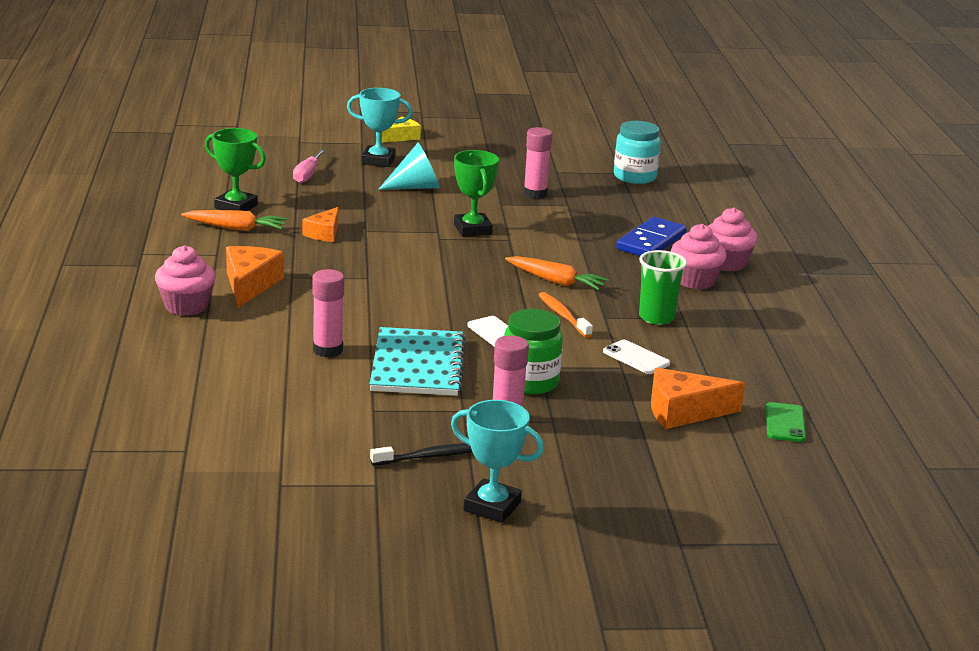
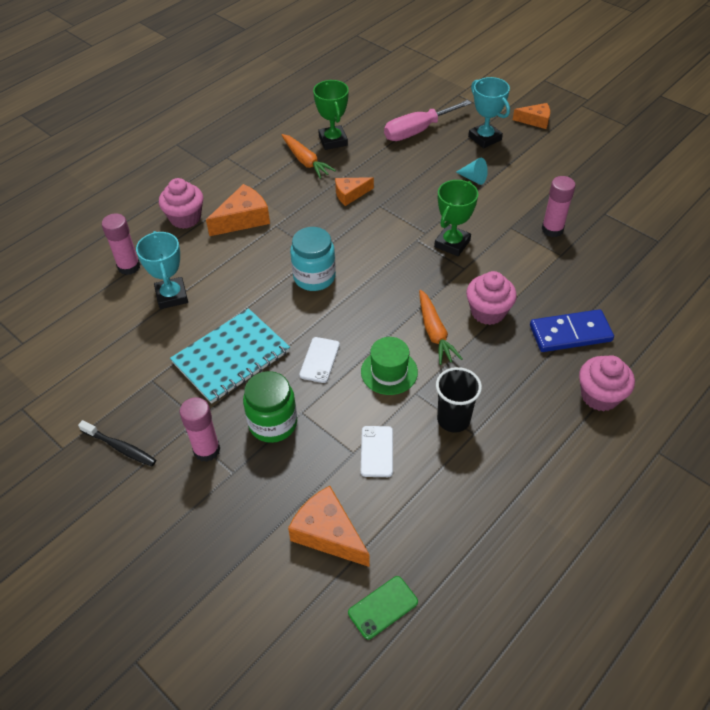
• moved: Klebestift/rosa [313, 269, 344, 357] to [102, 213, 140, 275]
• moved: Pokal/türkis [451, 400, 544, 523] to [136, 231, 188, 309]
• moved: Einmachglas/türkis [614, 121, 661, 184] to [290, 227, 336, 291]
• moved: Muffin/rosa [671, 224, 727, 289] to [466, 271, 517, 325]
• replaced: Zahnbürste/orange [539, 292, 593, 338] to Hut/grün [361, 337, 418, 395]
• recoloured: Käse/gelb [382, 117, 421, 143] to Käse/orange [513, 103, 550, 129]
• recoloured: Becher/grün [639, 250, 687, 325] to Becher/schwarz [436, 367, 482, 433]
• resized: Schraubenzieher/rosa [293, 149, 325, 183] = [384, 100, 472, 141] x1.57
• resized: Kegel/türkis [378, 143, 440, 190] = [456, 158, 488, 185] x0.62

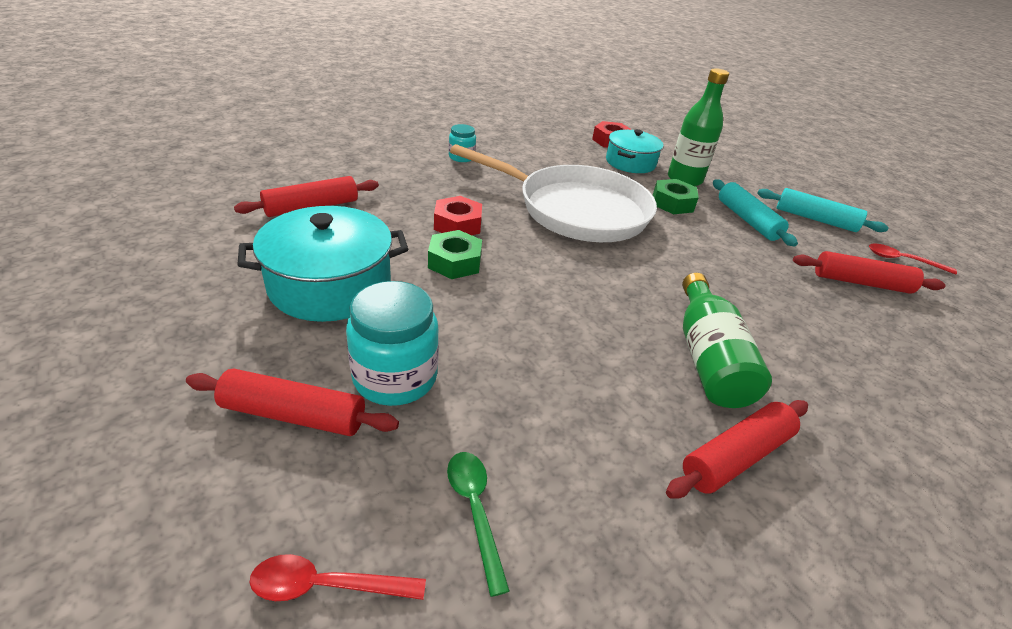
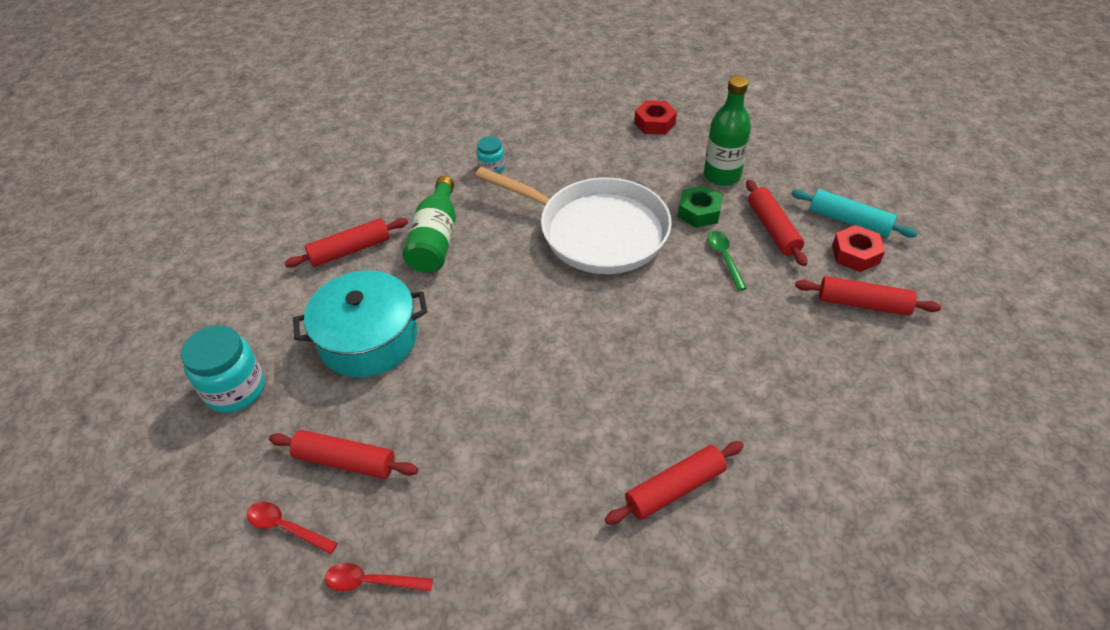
• removed: Sechskantmutter/grün [428, 230, 482, 279]
• removed: Kochtopf/türkis [606, 129, 663, 173]
• moved: Einmachglas/türkis [346, 281, 439, 406] to [181, 325, 265, 413]
• moved: Sechskantmutter/rot [434, 196, 482, 235] to [832, 225, 885, 272]
• moved: Löffel/grün [447, 452, 510, 597] to [707, 231, 747, 291]
• moved: Flasche/grün [682, 273, 772, 408] to [402, 176, 456, 273]
• moved: Löffel/rot [869, 243, 957, 275] to [247, 502, 338, 554]
• recoloured: Nudelholz/türkis [713, 179, 798, 247] to Nudelholz/rot [746, 180, 807, 266]

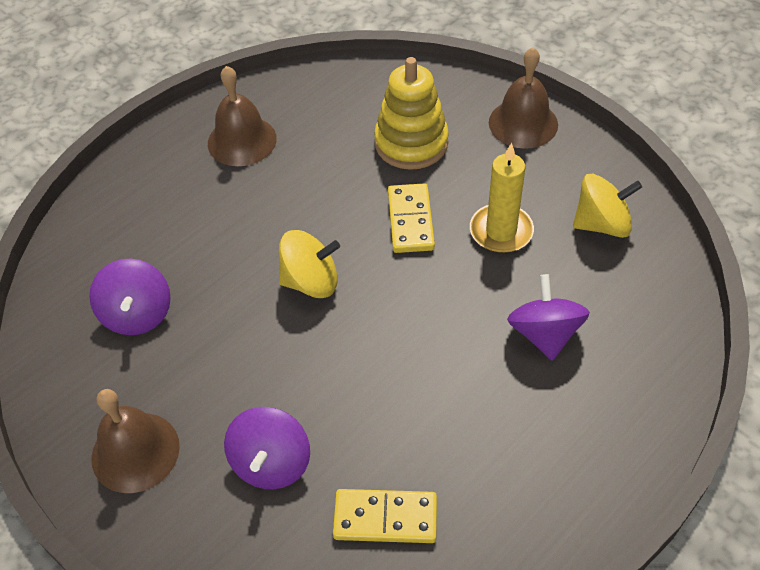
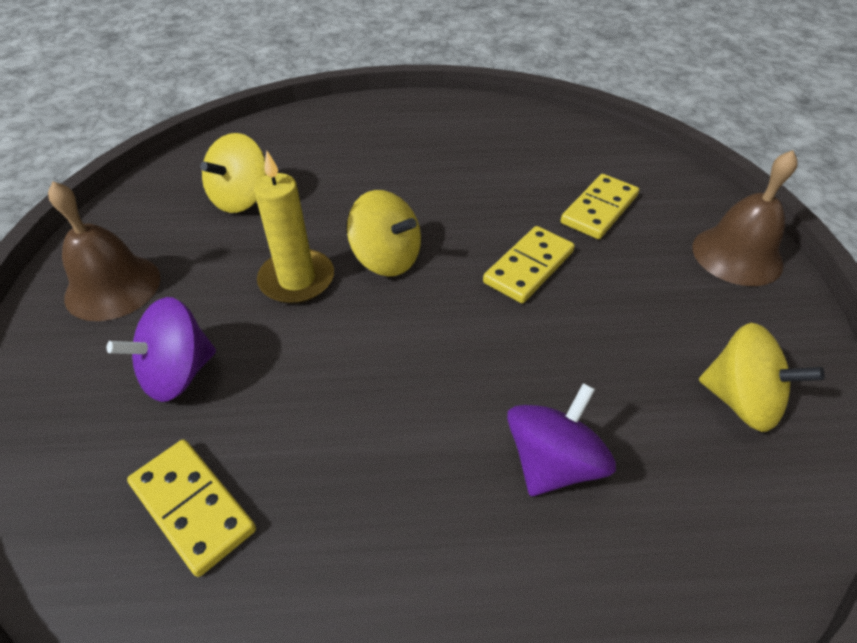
• removed: Glocke/braun [208, 66, 277, 166]
• moved: Kerze/gelb [470, 143, 534, 253] to [254, 151, 334, 304]
• replaced: Stapelspielzeug/gelb [374, 57, 449, 170] to Dominostein/gelb [560, 174, 639, 239]
• recoloured: Kreisel/lila [89, 259, 171, 335] to Kreisel/gelb [200, 133, 267, 213]

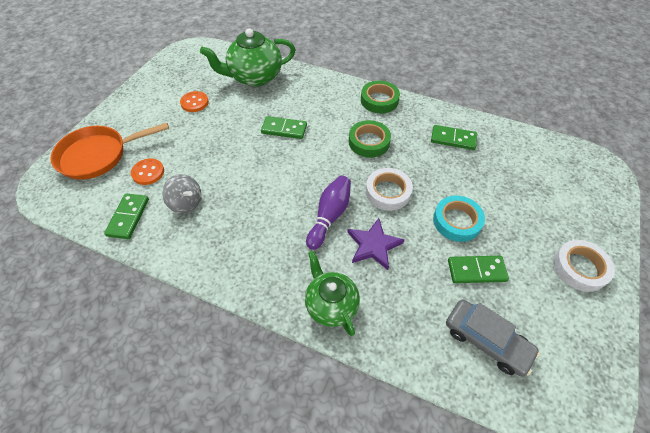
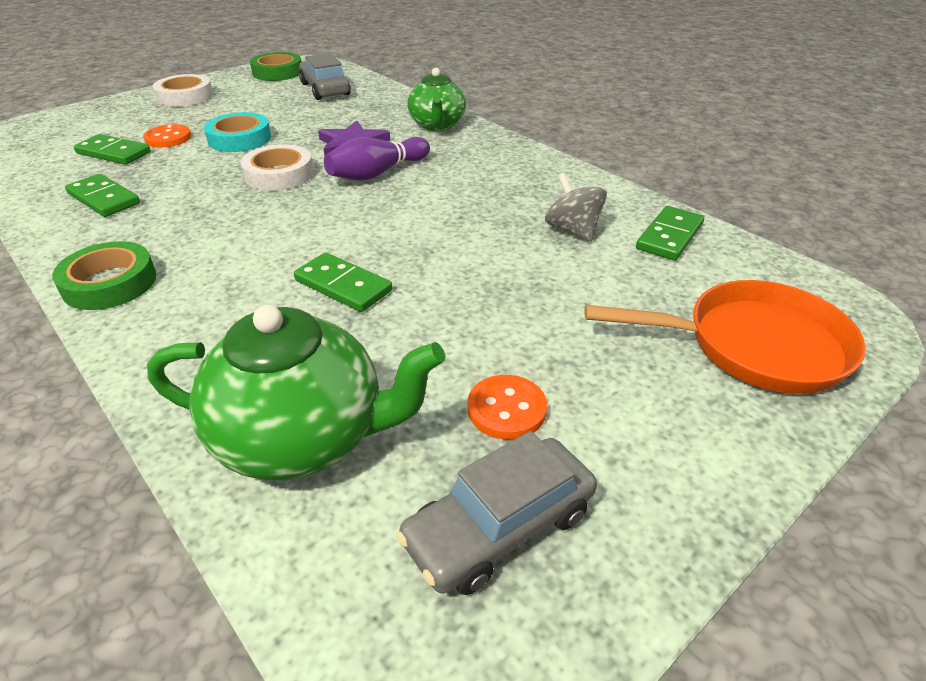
• added: Auto/grau [396, 431, 597, 595]
• moved: Knopf/orange [131, 158, 164, 185] to [143, 124, 191, 148]
• moved: Klebeband/grün [349, 120, 391, 158] to [250, 52, 301, 81]
• moved: Dominostein/grün [448, 256, 509, 283] to [74, 134, 151, 165]

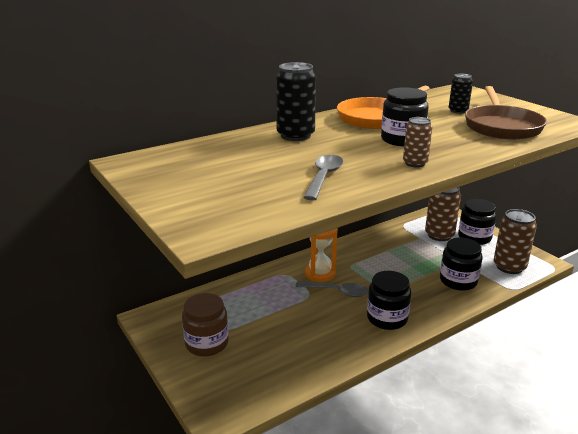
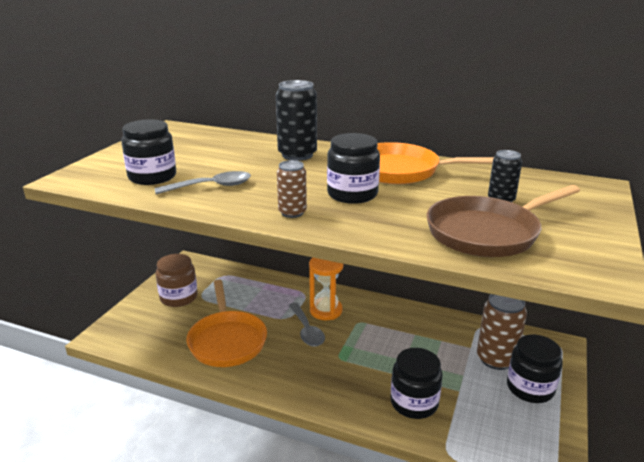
• removed: Dose/braun [494, 209, 537, 274]
• added: Pfanne/orange [186, 279, 267, 367]
• moved: Einmachglas/schwarz [367, 271, 411, 330] to [121, 119, 176, 185]

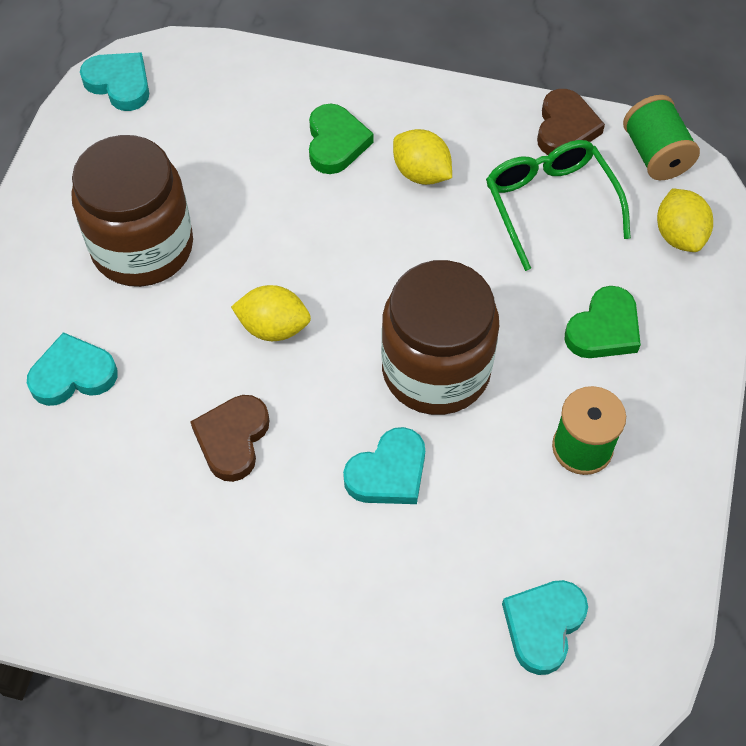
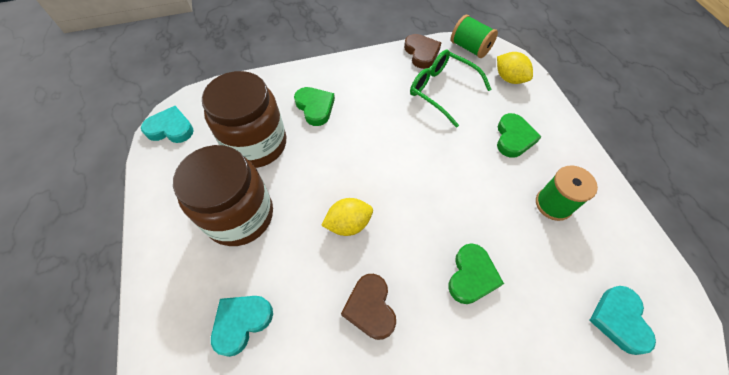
• removed: Zitrone/gelb [393, 129, 452, 185]
• moved: Einmachglas/braun [381, 260, 499, 415] to [202, 71, 286, 168]
• recoloured: Herz/türkis [343, 427, 425, 504] to Herz/grün [448, 243, 504, 304]

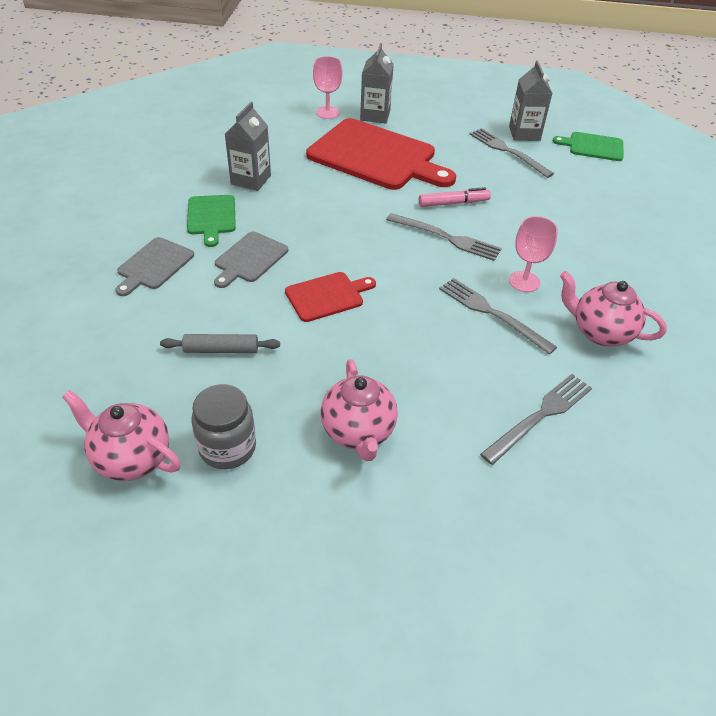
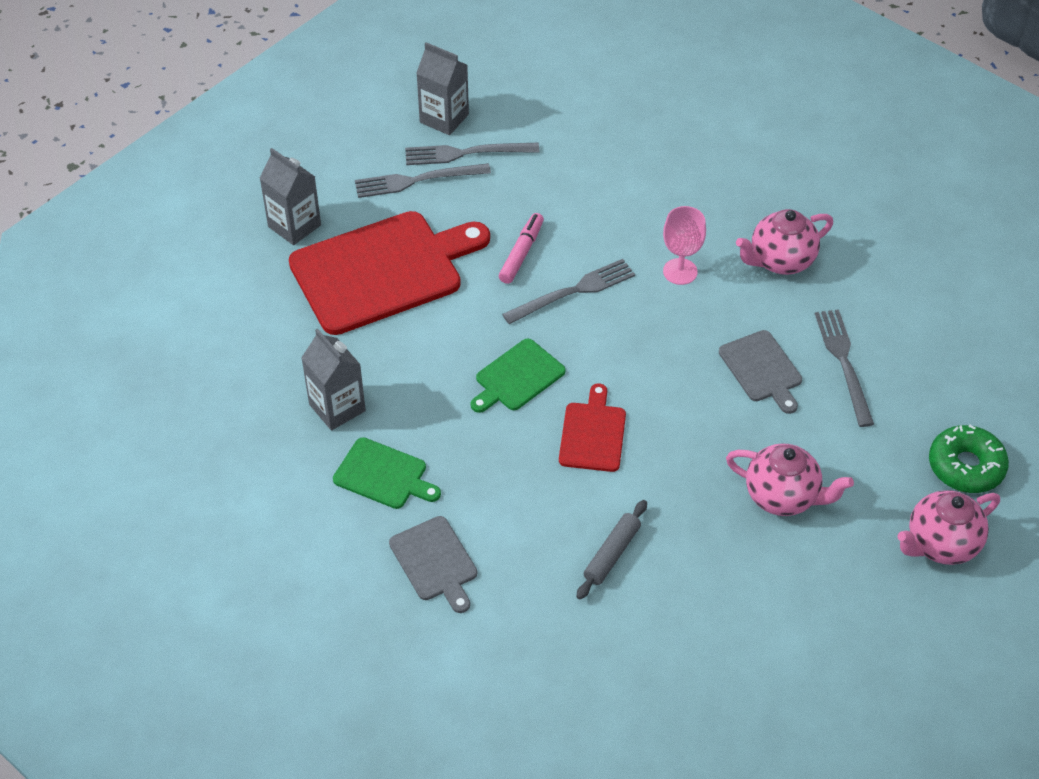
• removed: Einmachglas/grau [192, 384, 256, 469]
• removed: Kelch/rosa [313, 56, 342, 119]
• added: Donut/grün [929, 425, 1009, 493]
• moved: Teekanne/rosa [62, 390, 181, 481] to [897, 490, 1000, 565]
• moved: Schneidebrett/grau [214, 232, 288, 288] to [719, 330, 802, 414]
• moved: Gabel/grau [439, 278, 557, 355] to [355, 163, 491, 198]
• moved: Schneidebrett/grün [552, 132, 624, 161] to [471, 339, 566, 413]

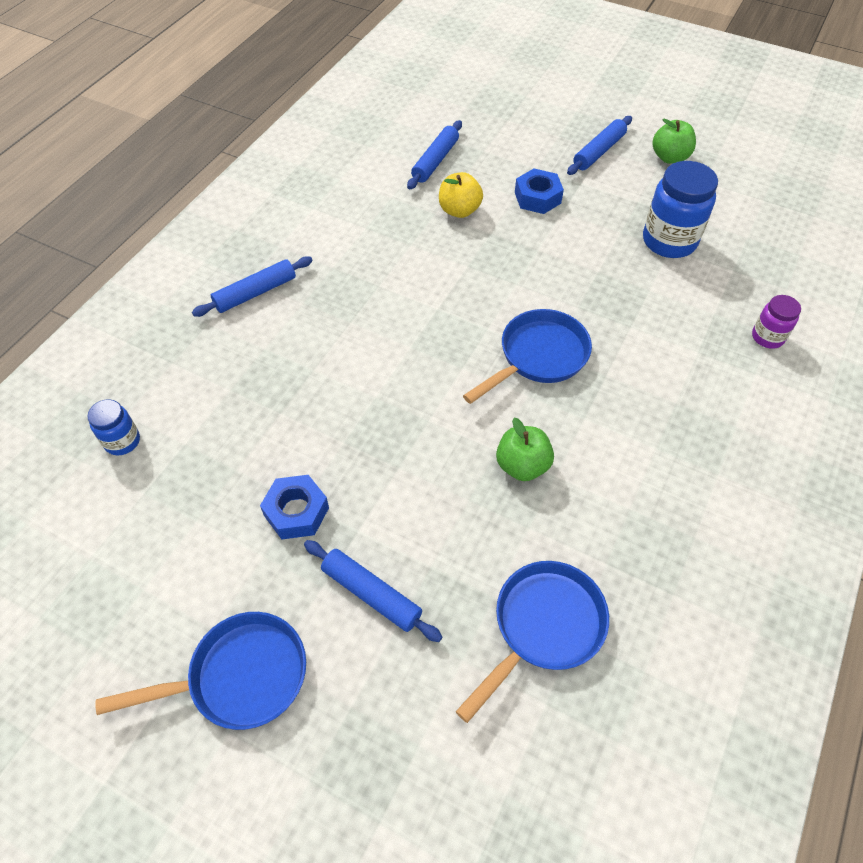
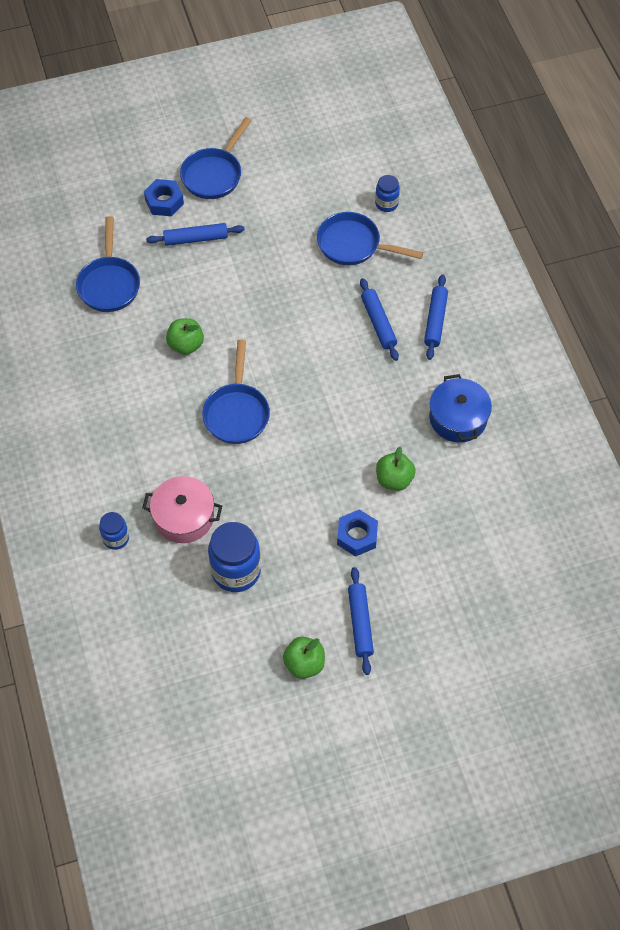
• added: Kochtopf/rosa [142, 476, 222, 543]
• added: Pfanne/blau [317, 212, 423, 266]
• added: Kochtopf/blau [429, 374, 492, 443]
• moved: Sechskantmutter/blau [260, 475, 329, 539] to [144, 179, 184, 216]
• moved: Nudelholz/blau [407, 120, 462, 189] to [360, 278, 399, 361]
• recoloured: Apfel/gelb [439, 172, 483, 218] to Apfel/grün [376, 447, 416, 491]
• recoloured: Einmachglas/lila [752, 295, 801, 349] to Einmachglas/blau [99, 512, 129, 550]

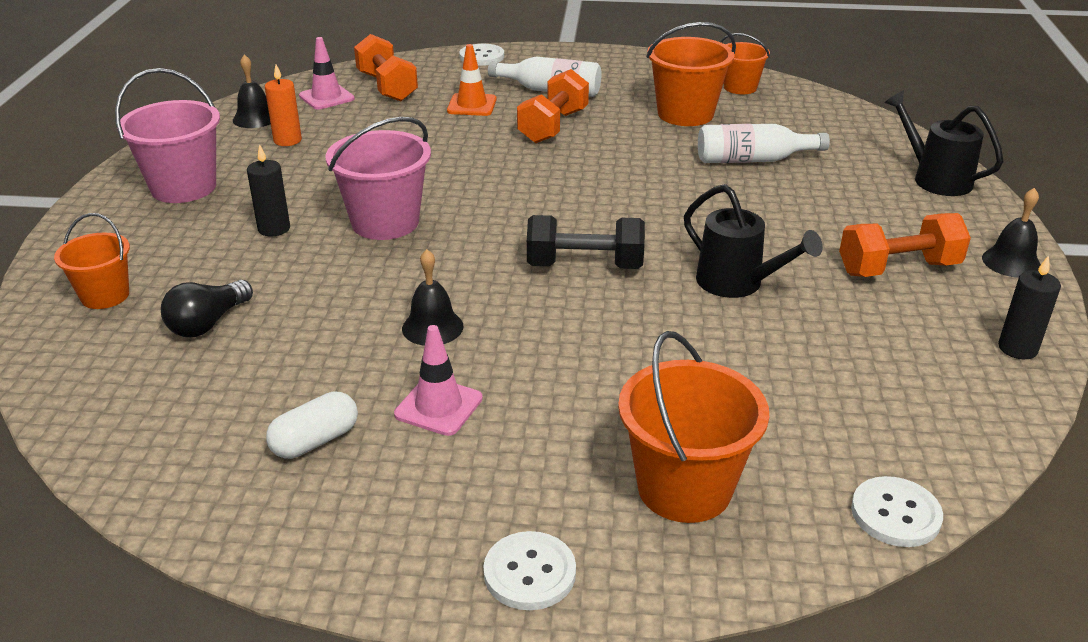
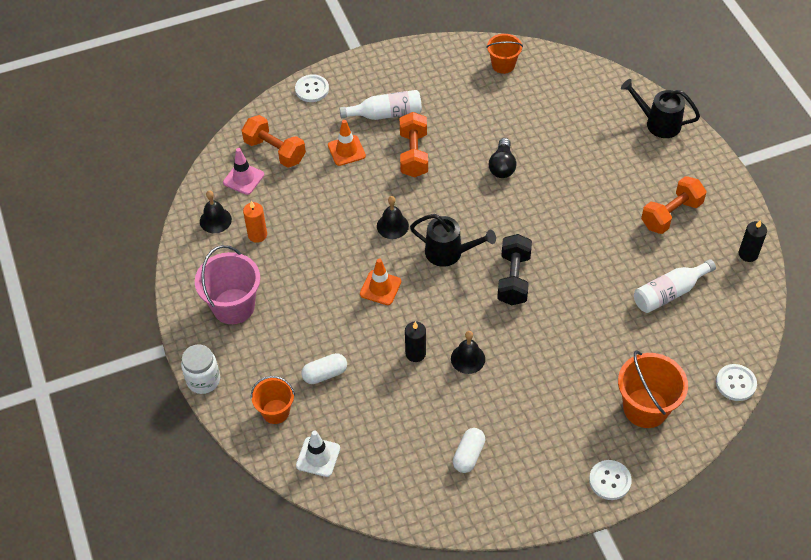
• removed: Leitkegel/rosa [394, 325, 483, 436]
• removed: Eimer/orange [646, 22, 736, 126]
• added: Einmachglas/weiß [181, 345, 220, 394]
• added: Leitkegel/weiß [296, 431, 340, 477]
• added: Kapsel/weiß [301, 353, 347, 384]
• moved: Glühbirne/schwarz [161, 280, 253, 337] to [489, 138, 517, 178]
• moved: Kerze/schwarz [247, 144, 290, 236] to [405, 322, 426, 362]
• moved: Gießkanne/schwarz [684, 184, 823, 298] to [410, 214, 496, 267]
• moved: Flasche/weiß [698, 124, 830, 163] to [634, 259, 716, 313]
• moved: Glocke/schwarz [982, 188, 1041, 278] to [377, 196, 409, 239]
• replaced: Eimer/rosa [325, 117, 431, 240] to Leitkegel/orange [360, 258, 401, 305]
• turned: Hantel/schwarz [527, 215, 645, 269] = [497, 234, 532, 305] 60 degrees counterclockwise

